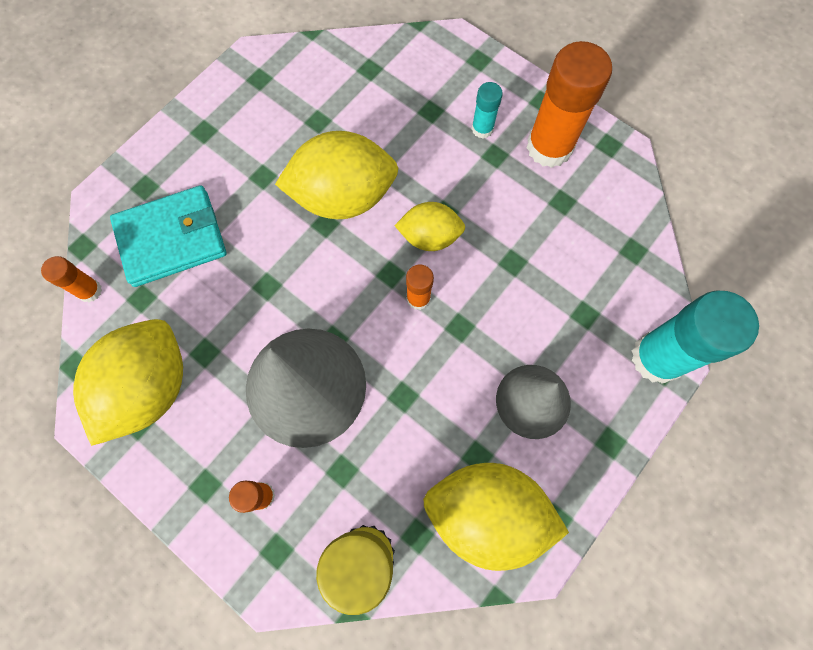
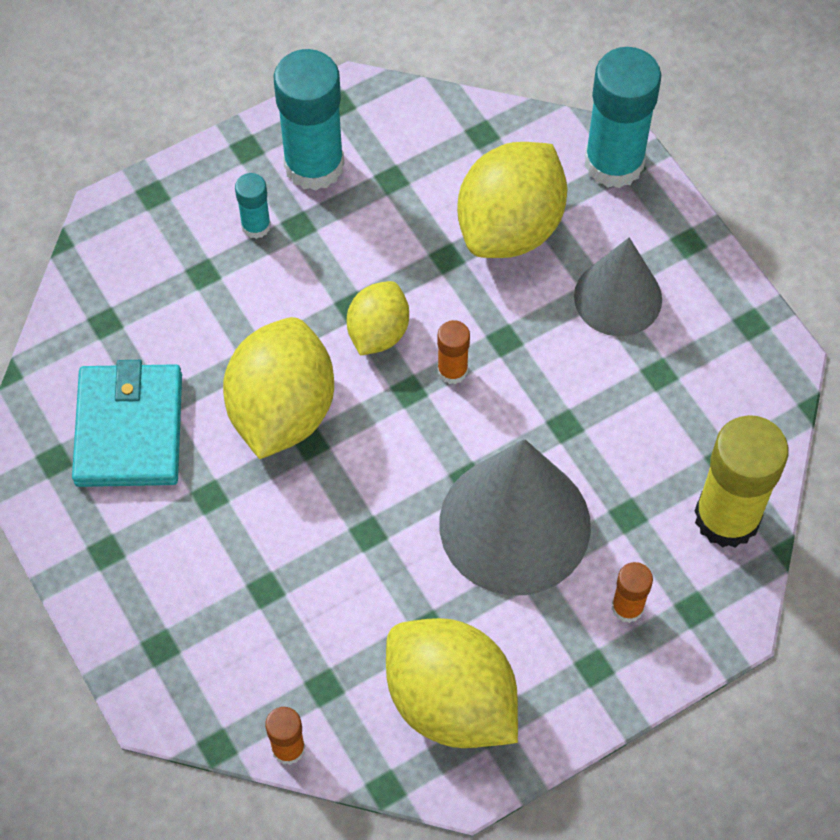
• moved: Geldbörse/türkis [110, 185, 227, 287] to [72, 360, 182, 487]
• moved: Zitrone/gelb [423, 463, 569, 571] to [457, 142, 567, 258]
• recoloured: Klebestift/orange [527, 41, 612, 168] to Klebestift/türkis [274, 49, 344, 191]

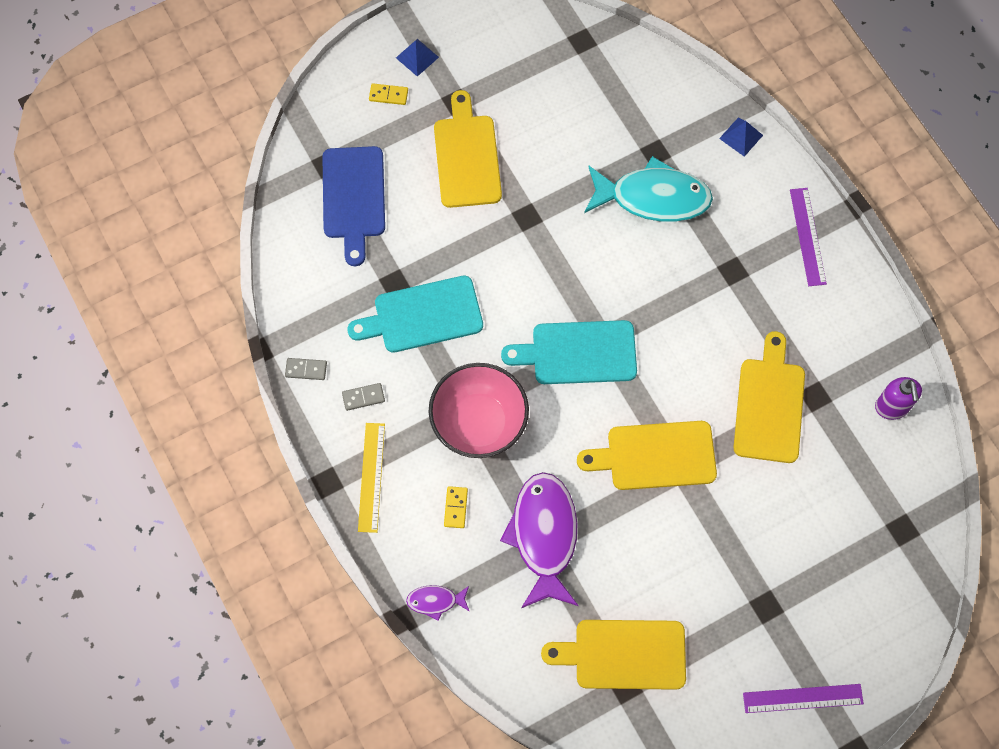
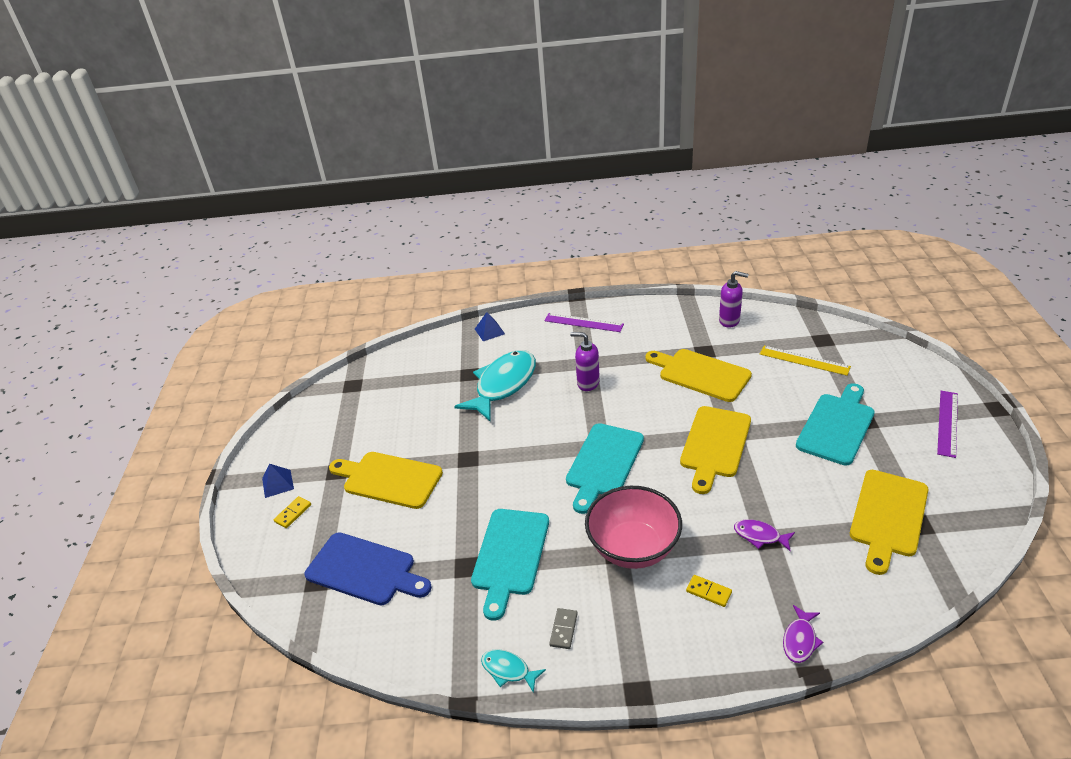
• added: Seifenspender/lila [570, 332, 600, 391]
• added: Schneidebrett/türkis [796, 383, 875, 466]
• moved: Lineal/gelb [358, 423, 385, 533] to [760, 346, 851, 376]
• replaced: Dominostein/grau [285, 358, 327, 380] to Fisch/türkis [481, 649, 546, 693]
• resized: Fisch/lila [500, 472, 579, 608] = [734, 519, 795, 551] x0.46

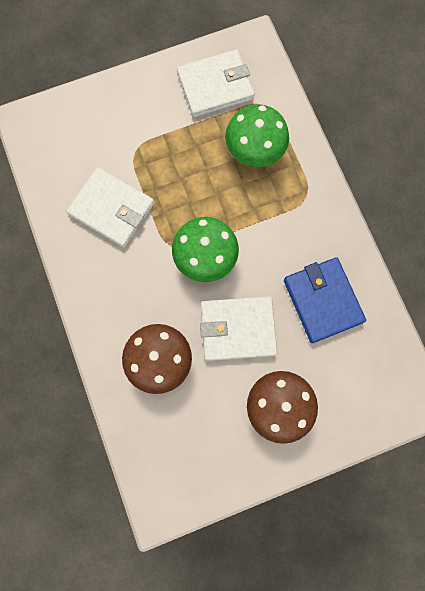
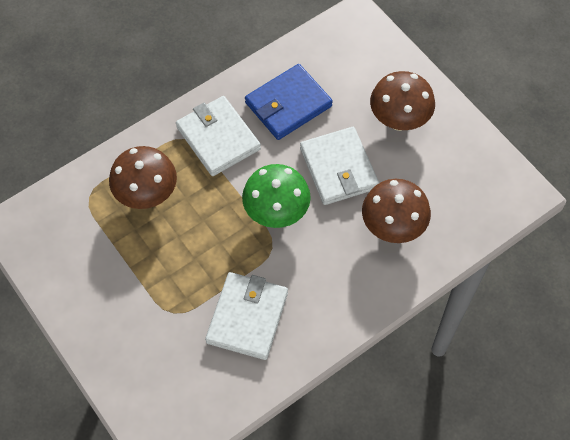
• moved: Geldbörse/weiß [177, 49, 255, 118] to [176, 96, 261, 176]
• recoloured: Pilz/grün [225, 104, 289, 167] to Pilz/braun [109, 146, 177, 209]

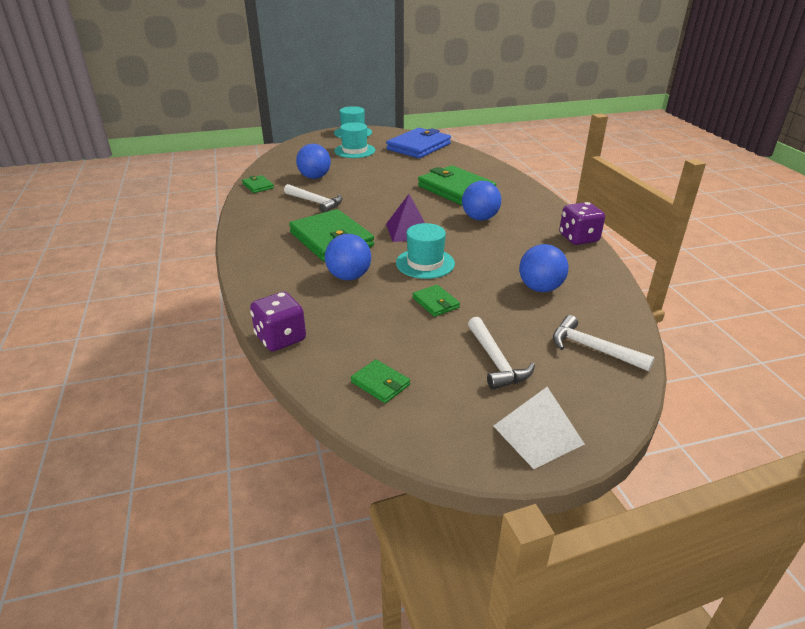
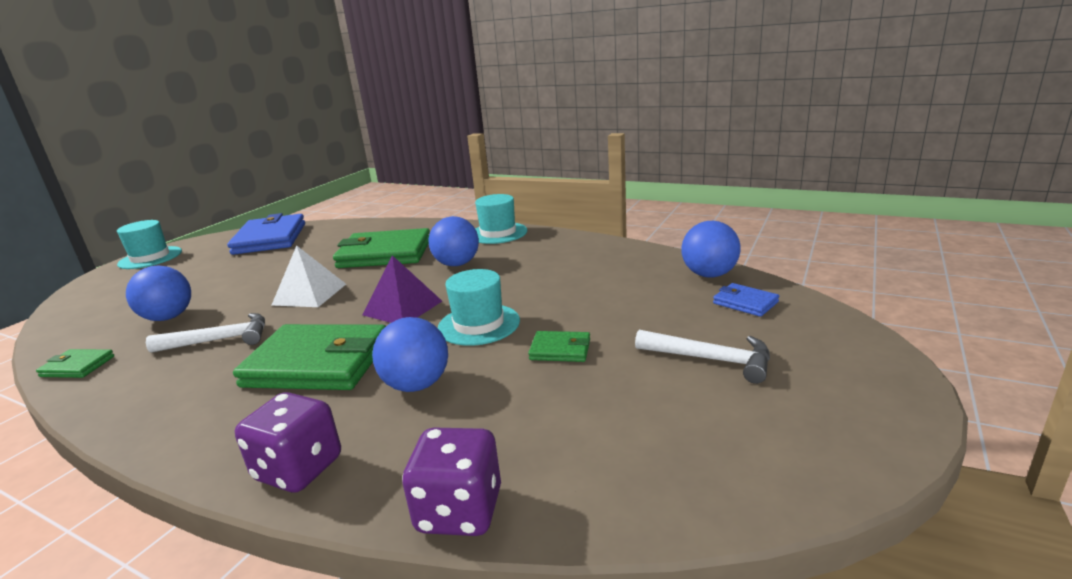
• removed: Geldbörse/grün [351, 359, 410, 403]
• moved: Hut/türkis [334, 122, 375, 158] to [475, 194, 527, 244]
• moved: Pyramide/weiß [494, 387, 585, 469] to [272, 245, 346, 307]
• moved: Ball/blau [519, 244, 568, 292] to [681, 221, 741, 278]
• moved: Spielwürfel/lila [559, 202, 605, 245] to [235, 392, 341, 493]
• replaced: Hammer/weiß [553, 315, 655, 371] to Geldbörse/blau [713, 283, 779, 317]

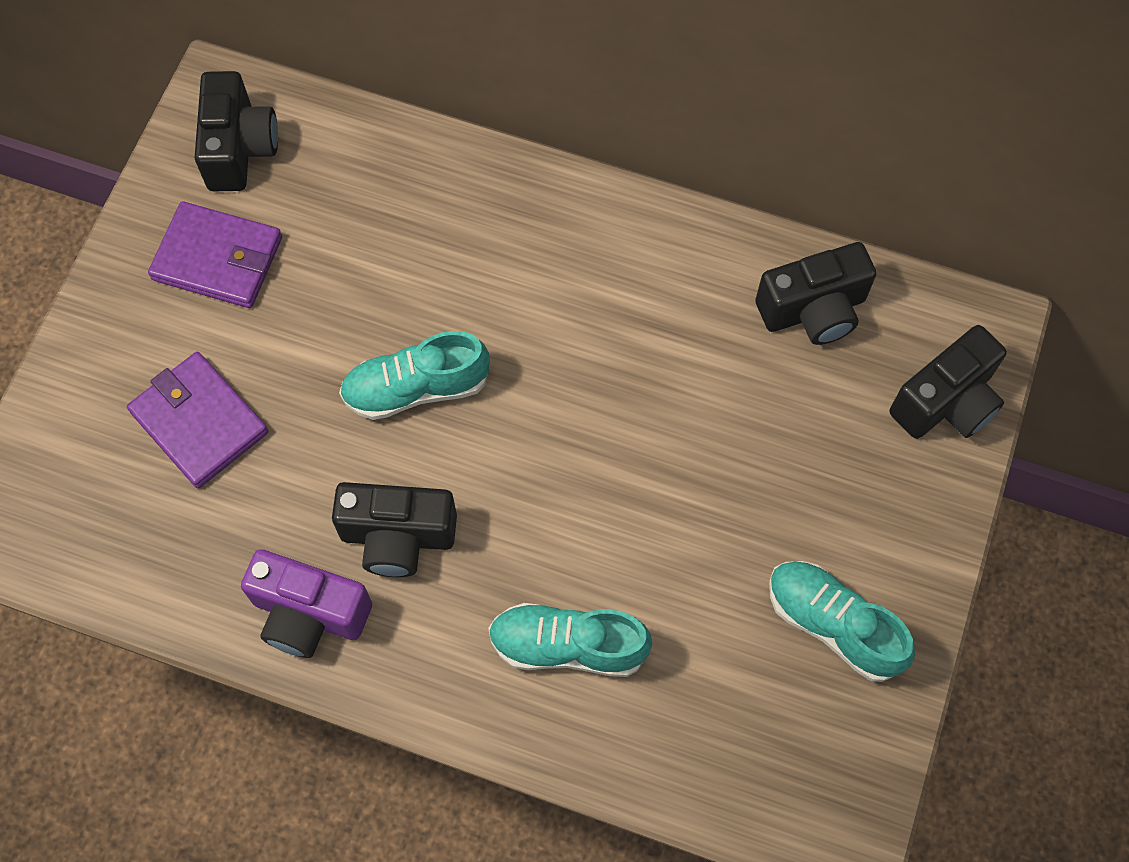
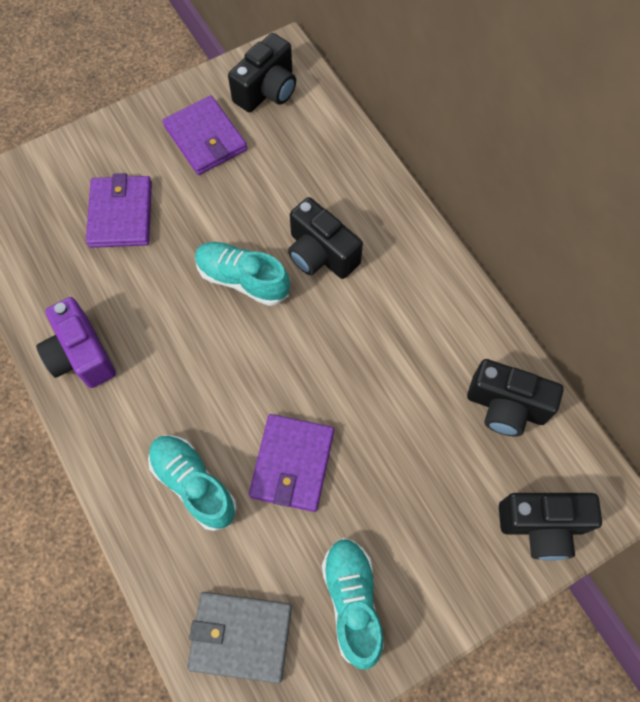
• added: Geldbörse/grau [187, 592, 292, 684]
• added: Geldbörse/lila [249, 414, 334, 512]
• moved: Kamera/schwarz [332, 482, 457, 577] to [288, 197, 363, 279]

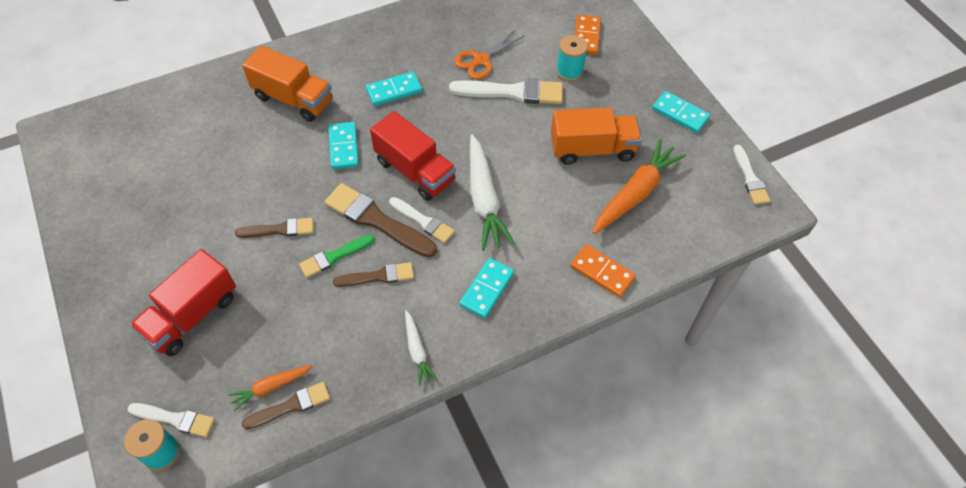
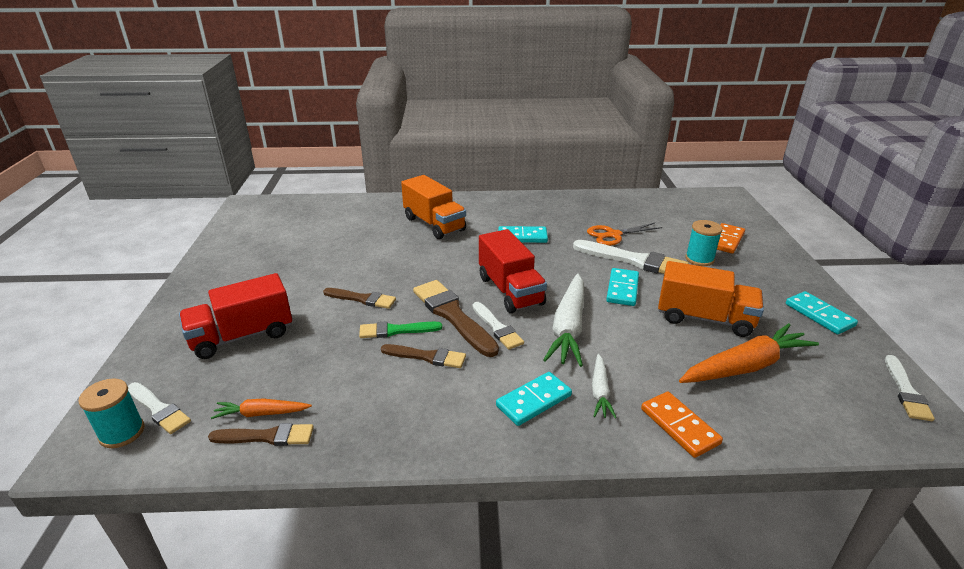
• moved: Dominostein/türkis [328, 122, 359, 169] to [606, 268, 639, 306]
• moved: Karotte/weiß [405, 310, 438, 386] to [592, 354, 616, 419]

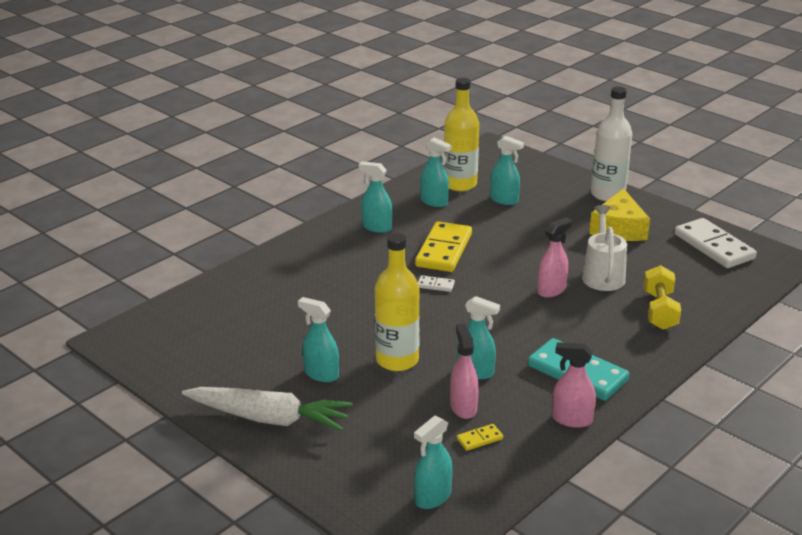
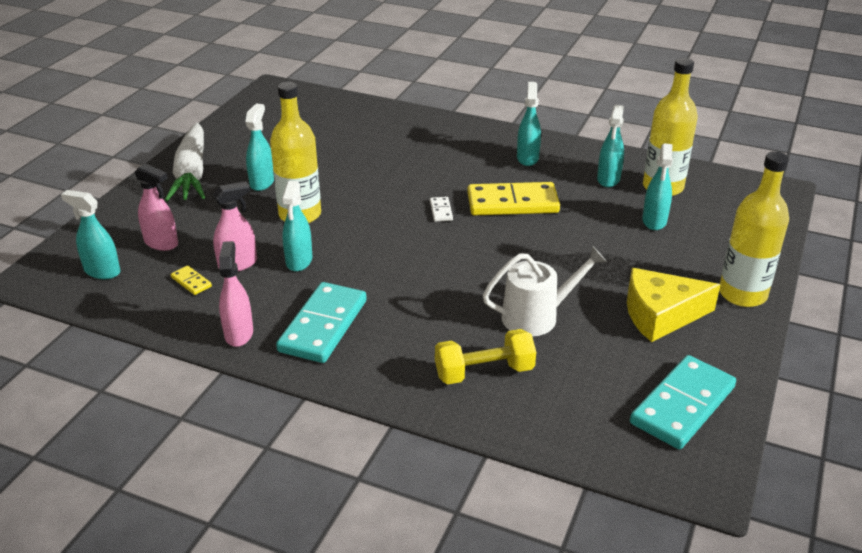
• moved: Sprühflasche/rosa [537, 217, 572, 298] to [134, 163, 178, 251]
• recoloured: Flasche/weiß [591, 86, 632, 201] to Flasche/gelb [719, 151, 789, 307]
• recoloured: Dominostein/weiß [675, 218, 757, 268] to Dominostein/türkis [630, 355, 736, 449]

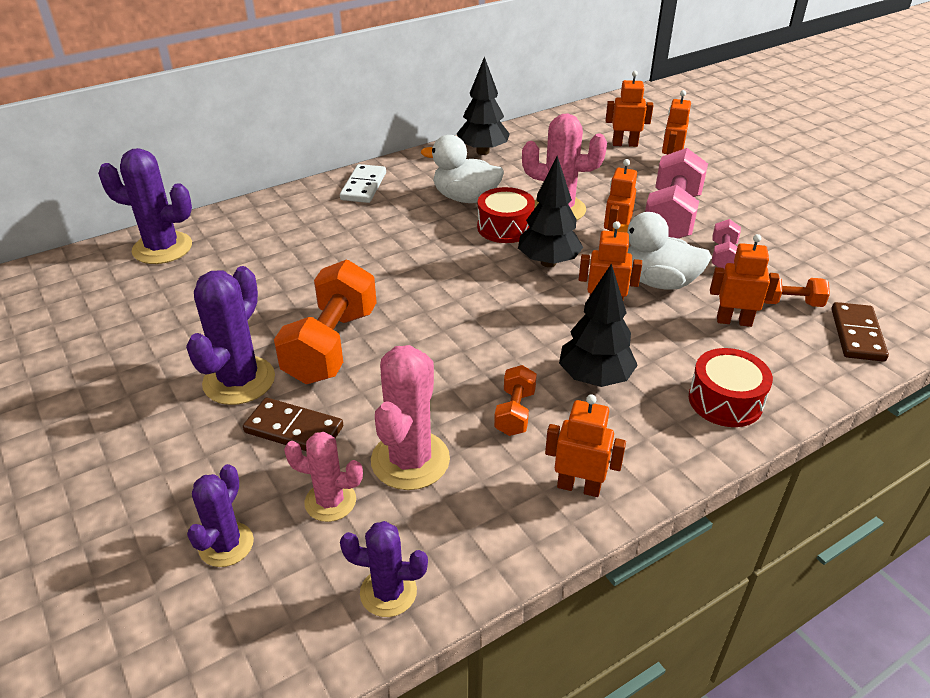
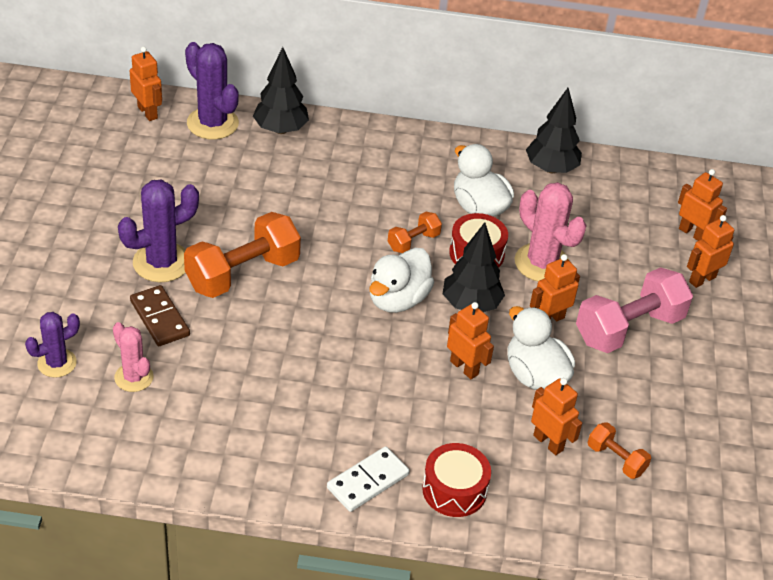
• removed: Kaktus/lila [340, 521, 428, 617]
• removed: Kaktus/rosa [371, 345, 450, 490]
• removed: Hantel/rosa [712, 219, 741, 269]
• removed: Dominostein/braun [831, 302, 889, 362]
• added: Ente/weiß [369, 248, 434, 313]
• moved: Dominostein/weiß [340, 164, 386, 203] to [327, 446, 410, 512]
• moved: Hantel/orange [494, 365, 537, 436] to [388, 212, 442, 253]
• moved: Roboter/orange [545, 394, 626, 497] to [130, 46, 162, 121]
• moved: Baum/schwarz [559, 263, 638, 387] to [253, 47, 309, 134]

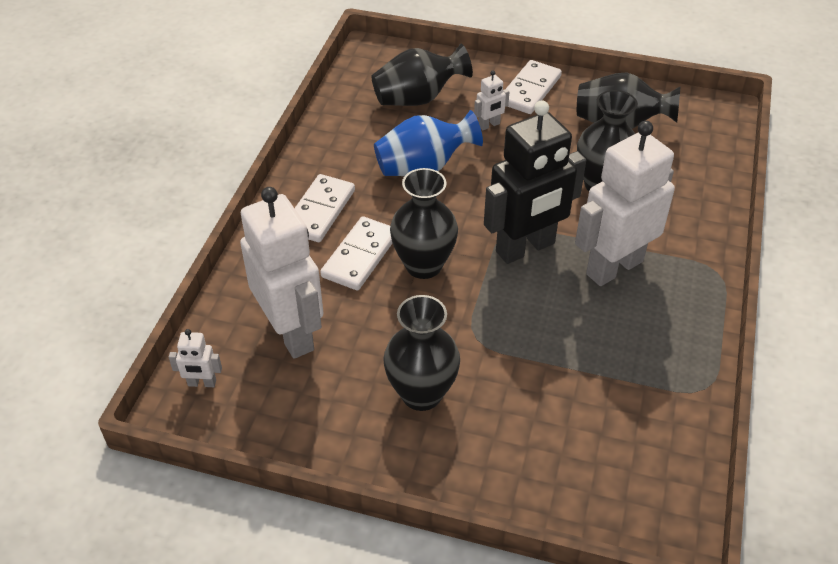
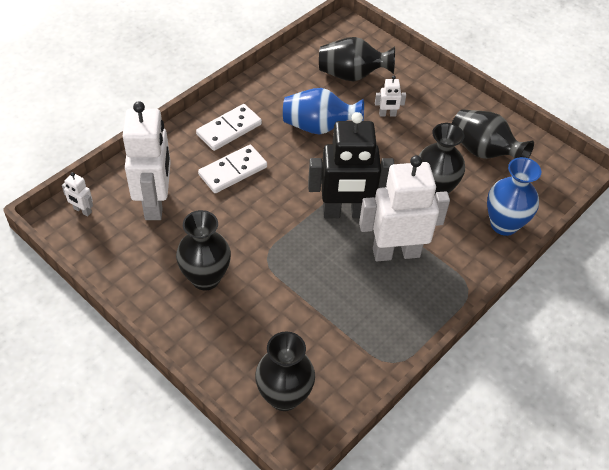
• removed: Dominostein/weiß [506, 60, 562, 114]
• added: Vase/blau [487, 157, 541, 236]
• moved: Vase/schwarz [390, 168, 458, 279] to [255, 332, 315, 411]

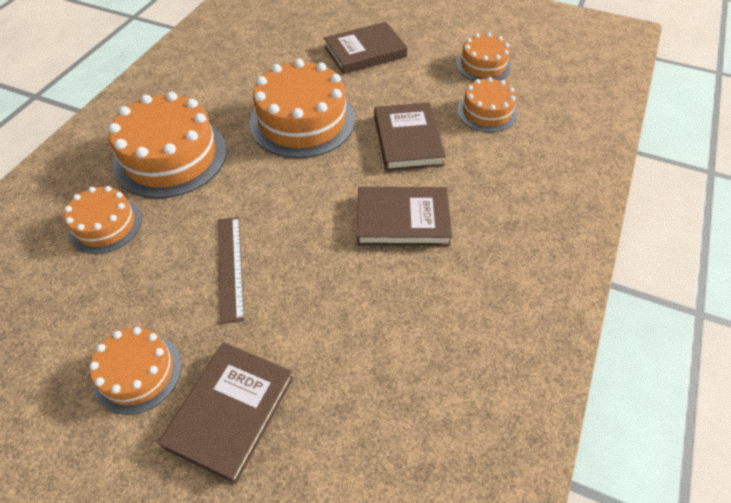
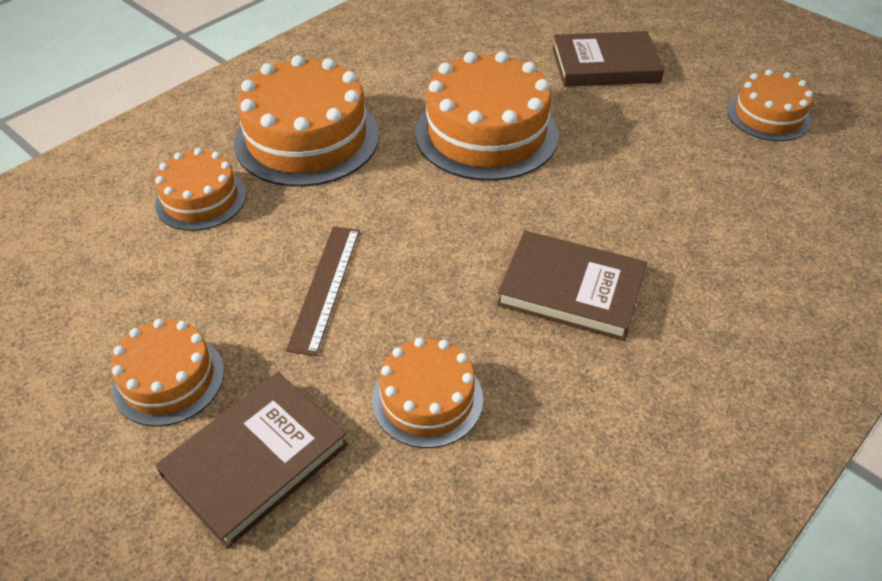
• removed: Buch/braun [374, 102, 446, 171]
• moved: Kuchen/orange [457, 77, 517, 132] to [372, 338, 483, 448]

